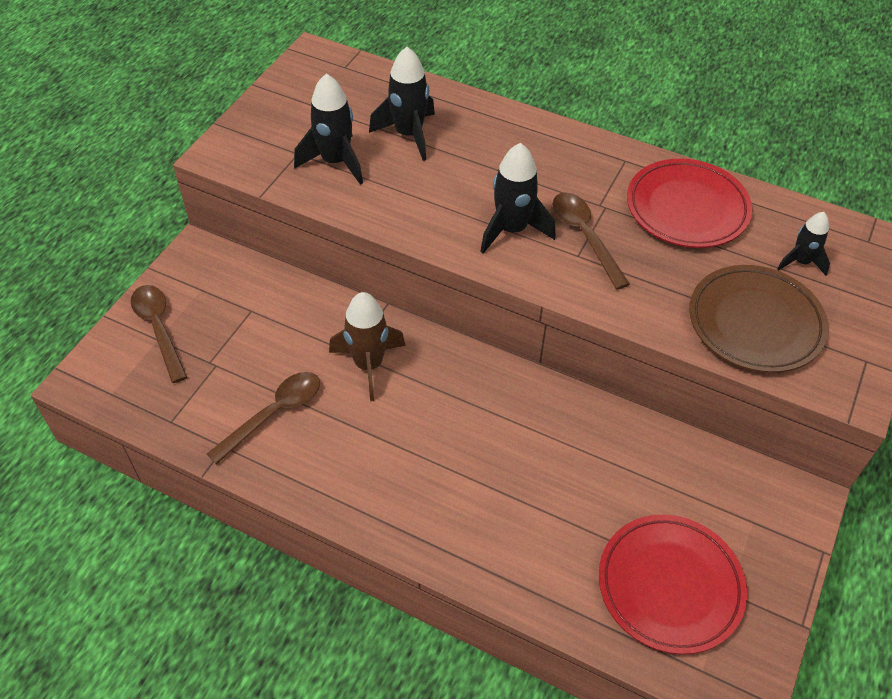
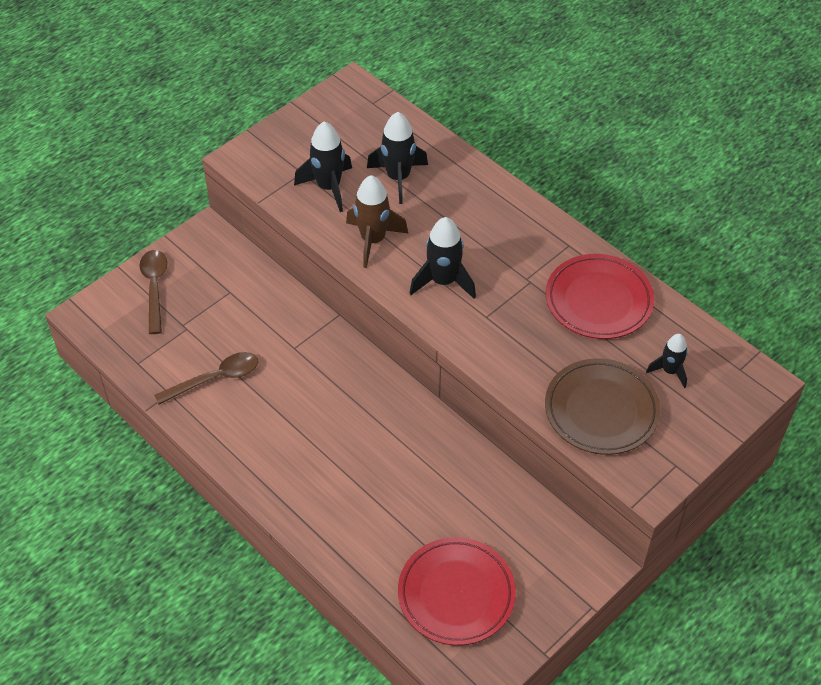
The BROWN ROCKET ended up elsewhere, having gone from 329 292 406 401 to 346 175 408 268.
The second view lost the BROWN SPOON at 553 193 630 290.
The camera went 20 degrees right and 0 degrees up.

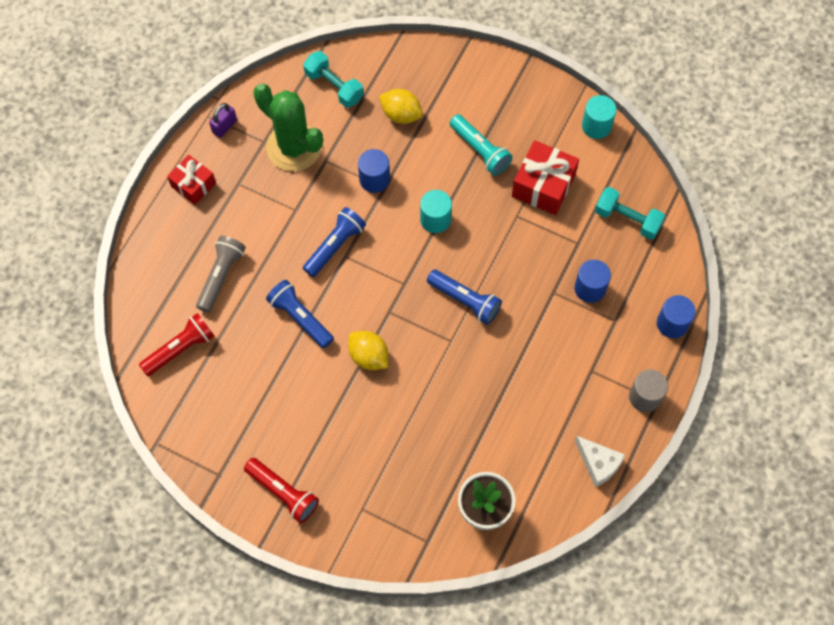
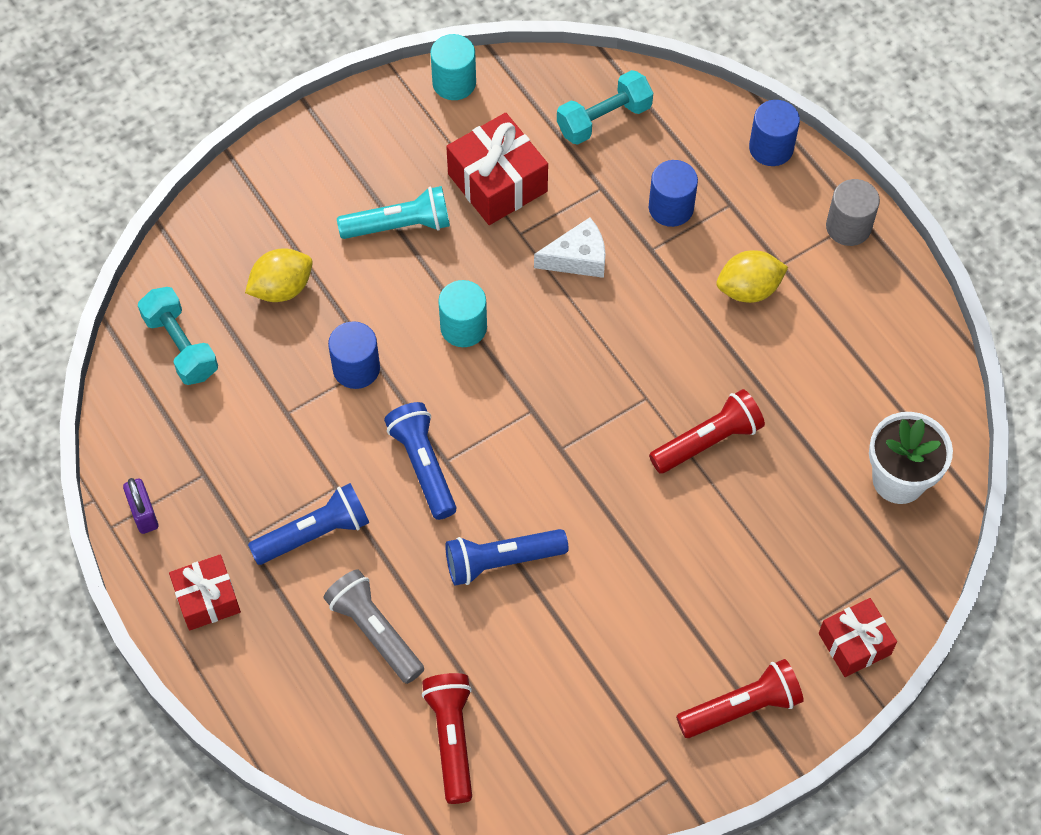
The TURQUOISE DUMBBELL at 303 51 364 108 ended up facing another way, 75 degrees clockwise from before.
The BLUE FLASHLIGHT ended up elsewhere, having gone from 427 270 502 325 to 248 483 369 565.
The WHITE CHEESE ended up elsewhere, having gone from 575 436 625 487 to 534 217 605 278.
The second view gained the RED FLASHLIGHT at 649 389 765 474.
The YELLOW LEMON ended up elsewhere, having gone from 348 331 388 370 to 716 250 788 303.
The second view gained the RED GIFT at 819 598 897 677.
The second view lost the GREEN CACTUS at 253 84 323 171.
The camera went 60 degrees left and 5 degrees down.

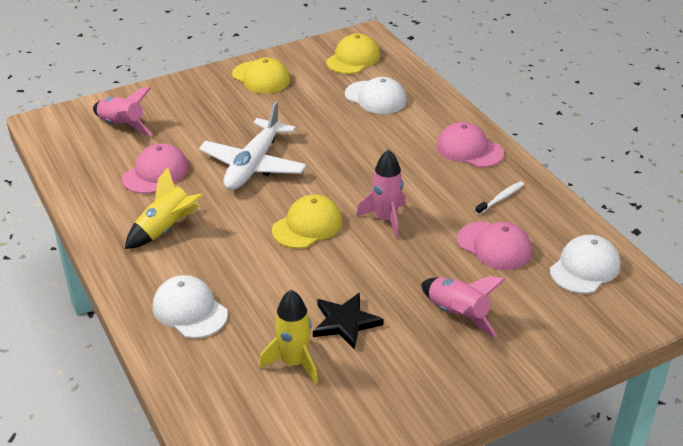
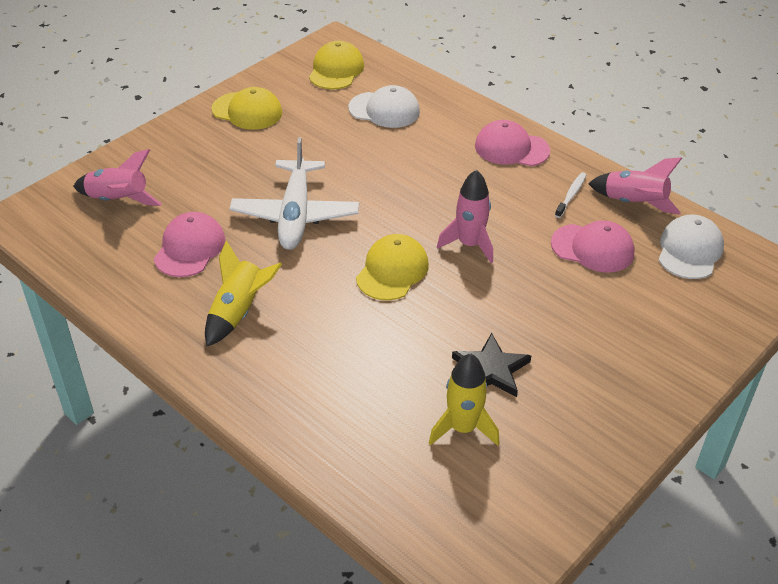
The PINK ROCKET ended up elsewhere, having gone from 421 276 506 338 to 588 157 682 215.
The second view lost the WHITE CAP at 153 275 228 338.
The camera went 20 degrees left and 5 degrees up.

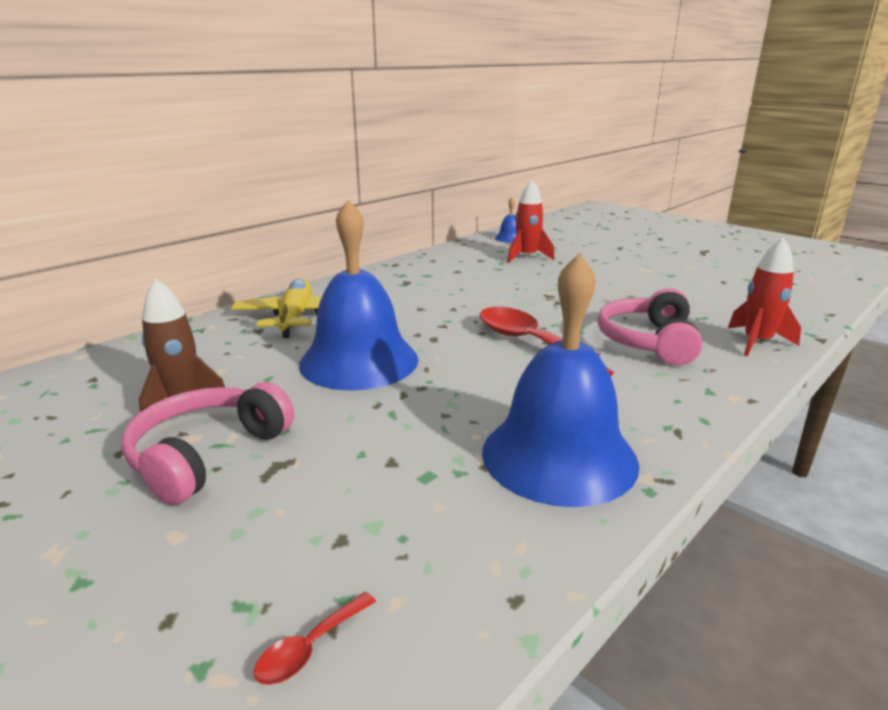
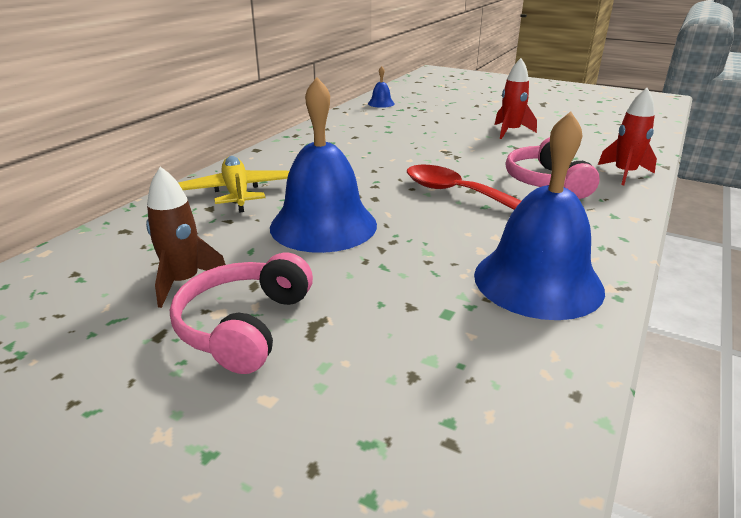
The RED ROCKET ended up elsewhere, having gone from 507 180 555 263 to 495 58 537 139.
The second view lost the RED SPOON at 254 592 376 685.
The camera went 15 degrees left and 5 degrees up.

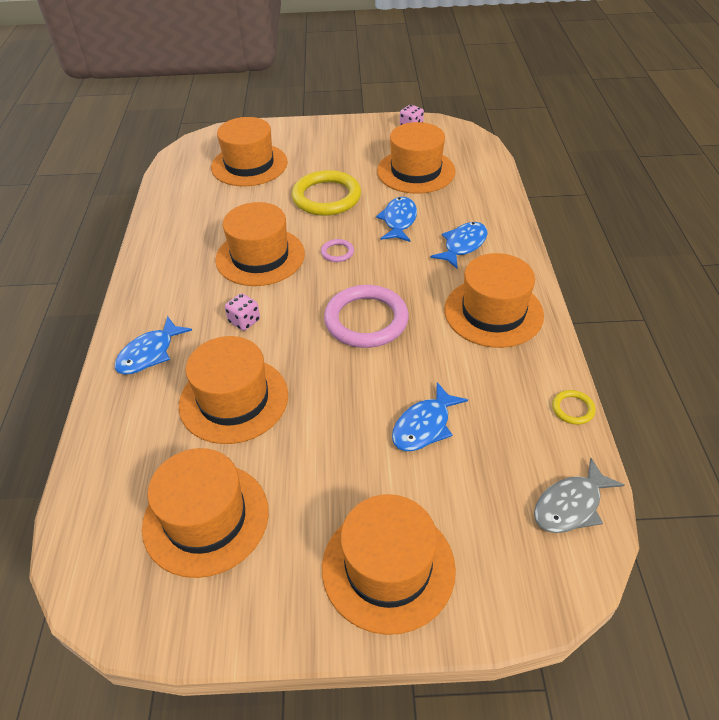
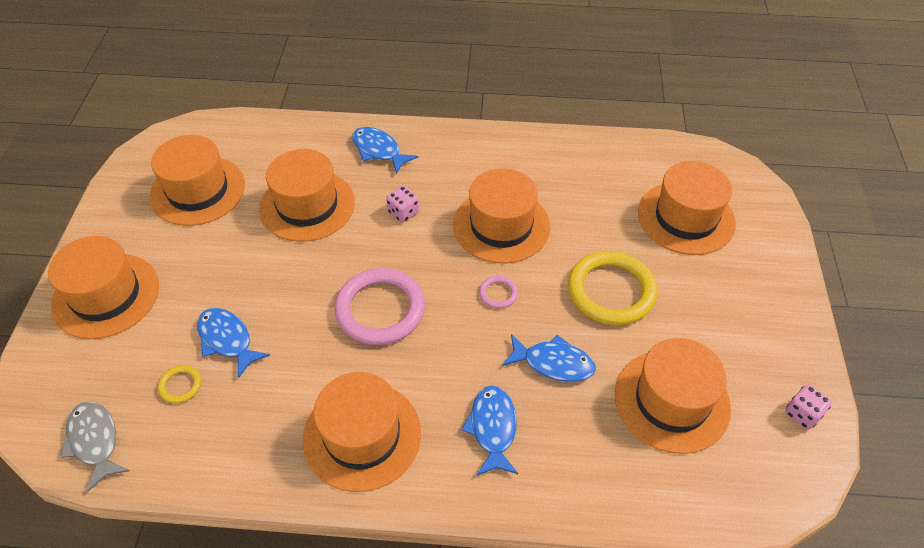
The YELLOW RING ended up elsewhere, having gone from 552 390 596 425 to 158 365 201 403.
The BLUE FISH at 431 222 487 268 ended up facing another way, 135 degrees counterclockwise from before.
The camera went 95 degrees right and 5 degrees up.

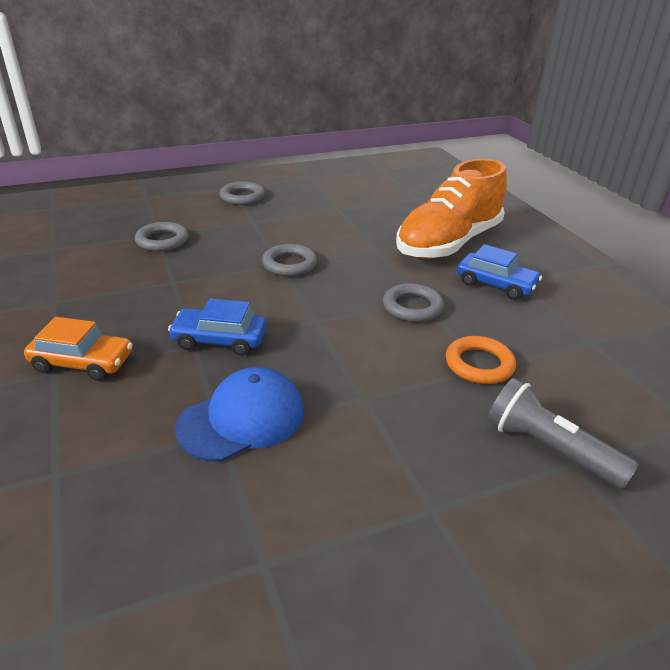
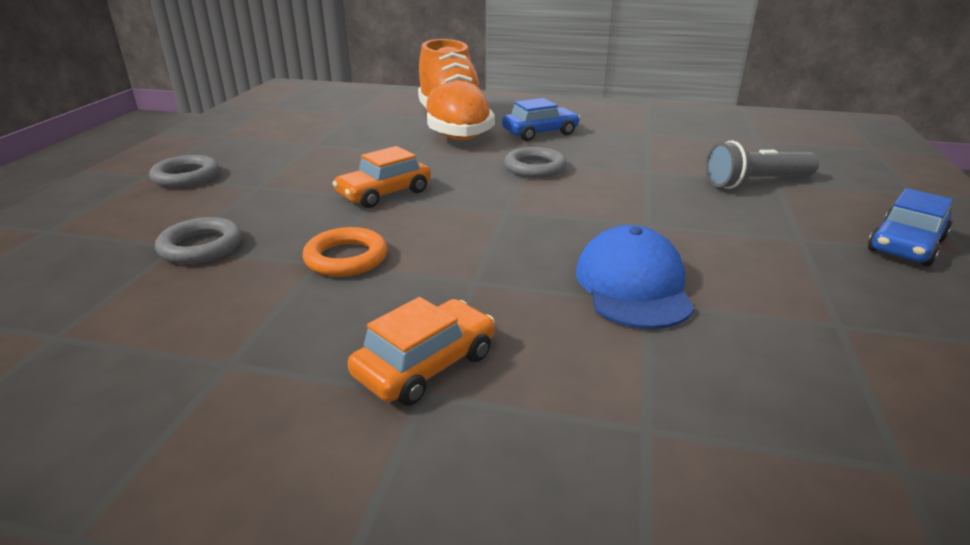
The ORANGE RING ended up elsewhere, having gone from 446 336 516 384 to 302 227 387 277.
Where the GREY RING stood at 262 244 317 276, the ORANGE CAR came to stand at 332 146 431 208.
The BLUE CAR ended up elsewhere, having gone from 168 298 267 356 to 868 188 953 266.
The camera went 55 degrees left and 5 degrees down.

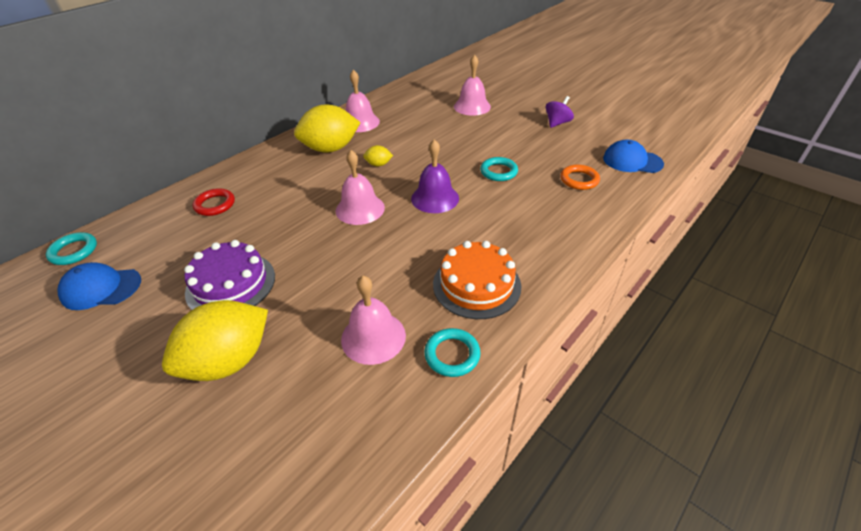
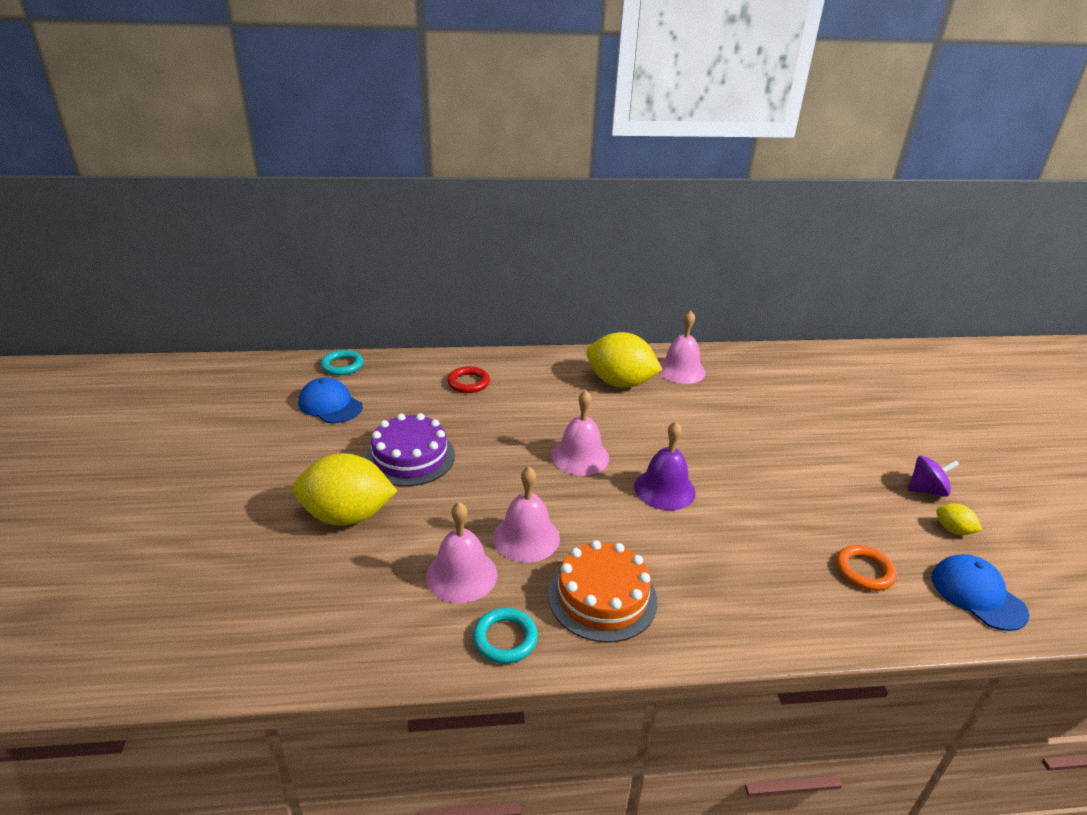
The PINK BELL ended up elsewhere, having gone from 454 55 491 116 to 493 466 560 562.
The YELLOW LEMON ended up elsewhere, having gone from 363 145 393 166 to 936 504 982 535.
The second view lost the TURQUOISE RING at 480 157 518 181.
The camera went 40 degrees right and 10 degrees down.

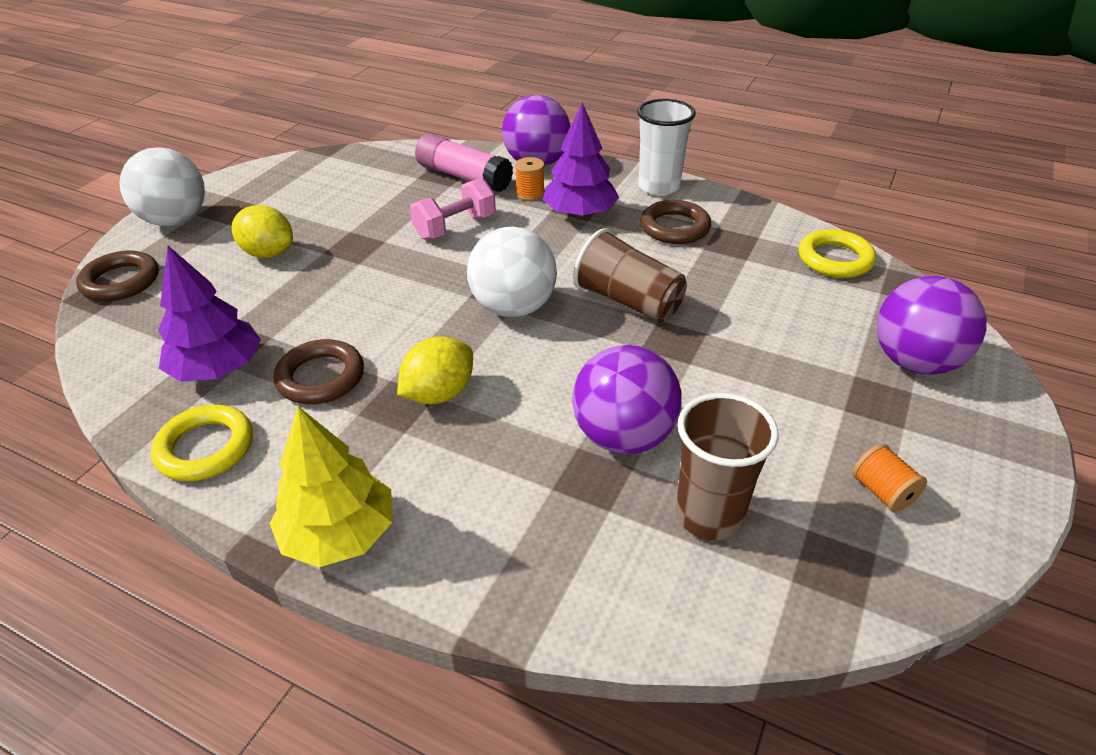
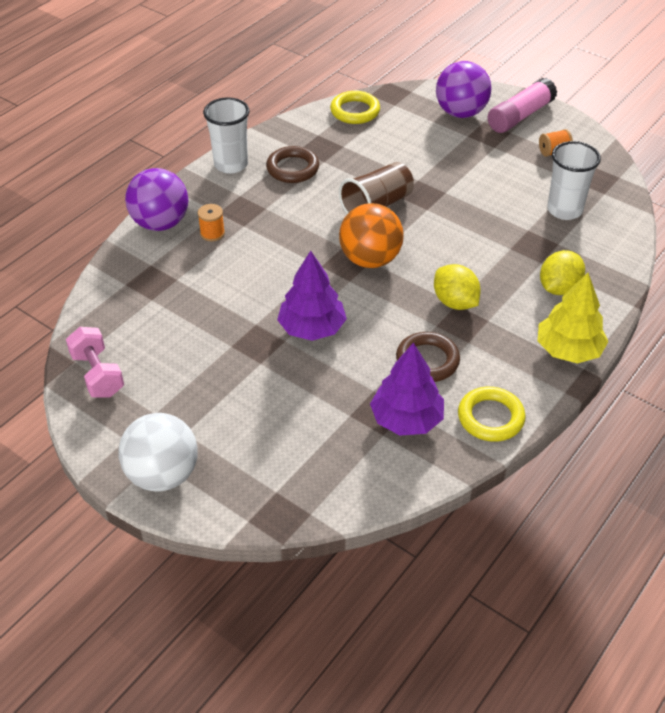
The PINK DUMBBELL ended up elsewhere, having gone from 410 178 496 240 to 66 327 124 398.
The PURPLE TREE ended up elsewhere, having gone from 543 102 619 218 to 277 251 347 341.
What was the WHITE BALL at 467 227 557 317 turned into the ORANGE BALL at 339 203 404 268.
The PINK GLUE STICK ended up elsewhere, having gone from 415 133 513 192 to 488 78 557 133.
The YELLOW LEMON ended up elsewhere, having gone from 232 205 293 258 to 540 250 585 295.
What was the BROWN CUP at 676 393 779 541 turned into the WHITE CUP at 547 141 601 220.
The second view lost the BROWN RING at 76 250 159 301.
The second view lost the PURPLE BALL at 572 345 681 454.
The camera went 80 degrees left and 5 degrees up.

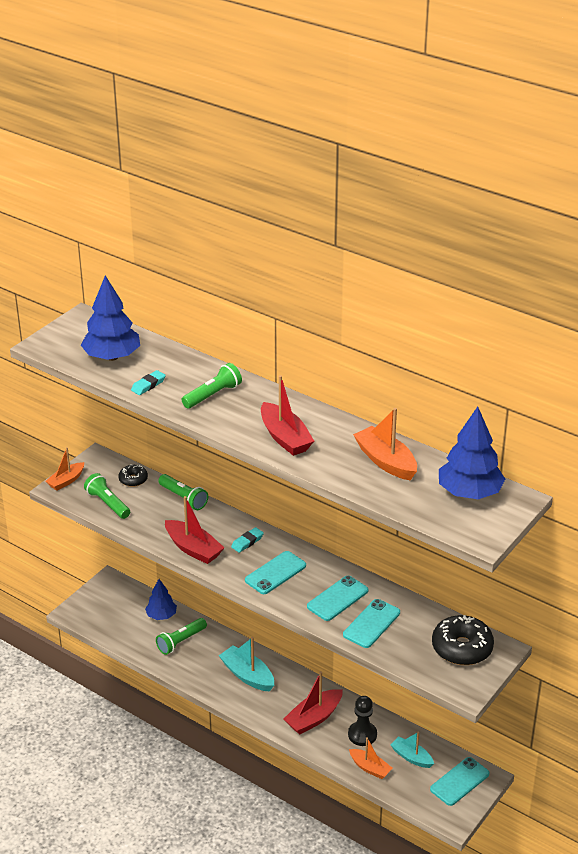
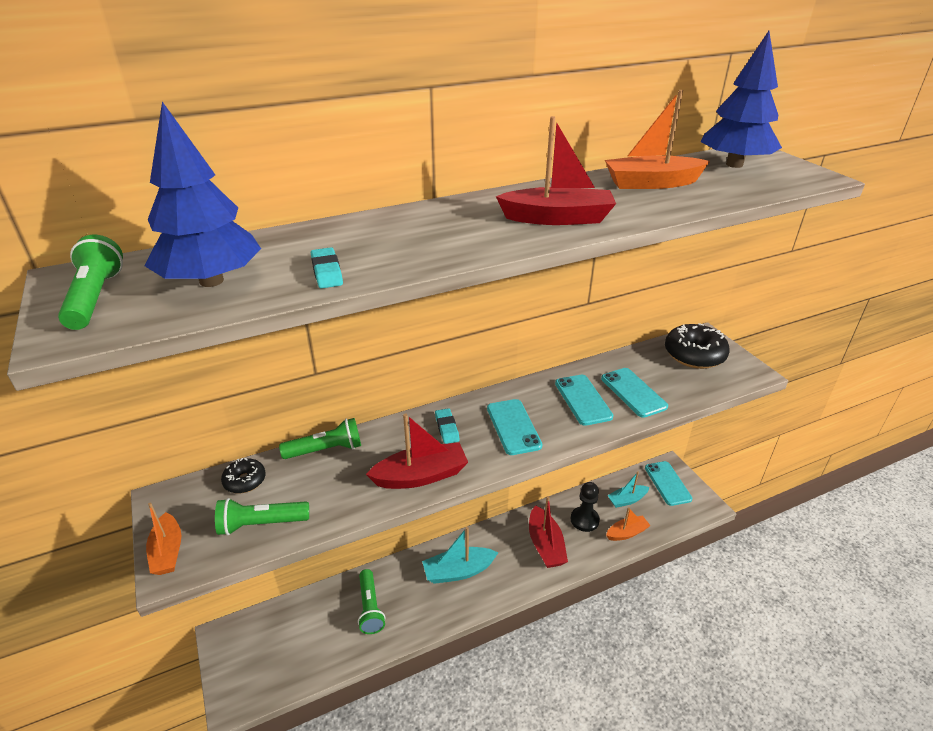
The GREEN FLASHLIGHT ended up elsewhere, having gone from 182 363 242 408 to 58 235 123 330.
The second view lost the BLUE TREE at 145 579 177 620.
The camera went 60 degrees left and 0 degrees up.

